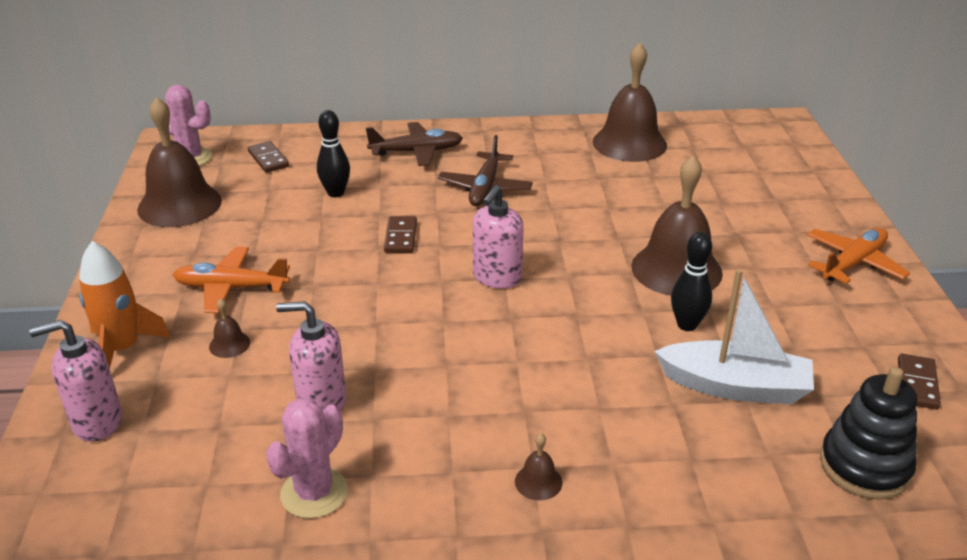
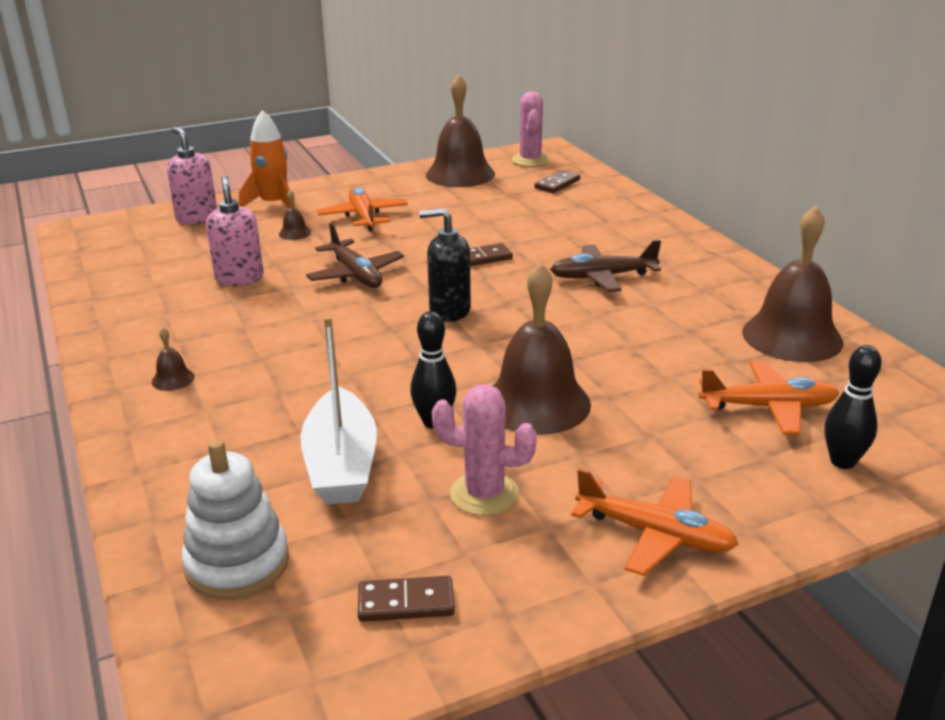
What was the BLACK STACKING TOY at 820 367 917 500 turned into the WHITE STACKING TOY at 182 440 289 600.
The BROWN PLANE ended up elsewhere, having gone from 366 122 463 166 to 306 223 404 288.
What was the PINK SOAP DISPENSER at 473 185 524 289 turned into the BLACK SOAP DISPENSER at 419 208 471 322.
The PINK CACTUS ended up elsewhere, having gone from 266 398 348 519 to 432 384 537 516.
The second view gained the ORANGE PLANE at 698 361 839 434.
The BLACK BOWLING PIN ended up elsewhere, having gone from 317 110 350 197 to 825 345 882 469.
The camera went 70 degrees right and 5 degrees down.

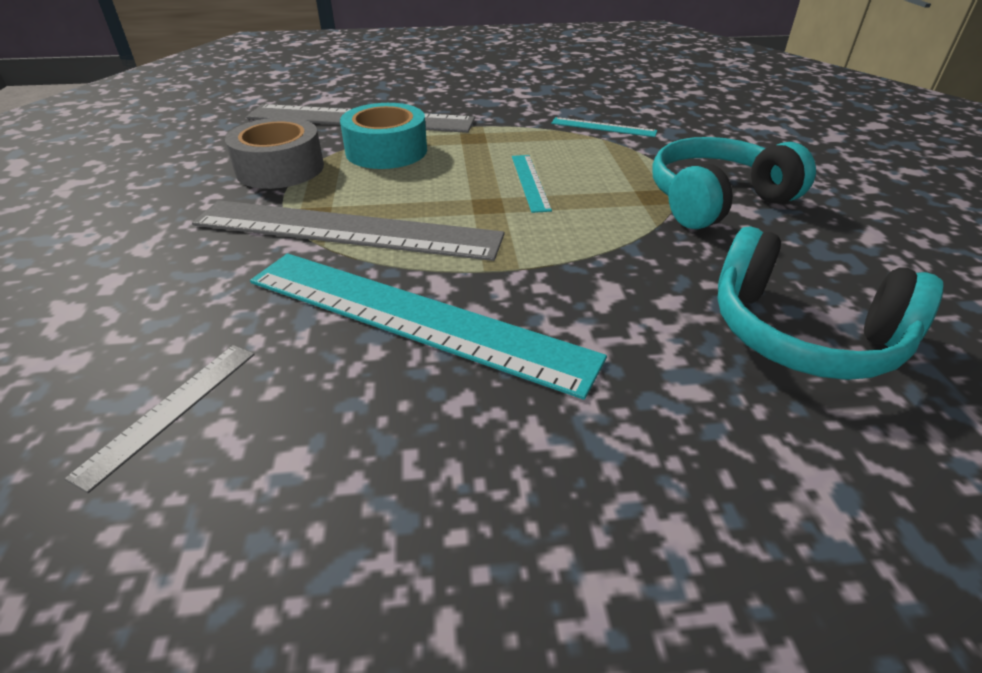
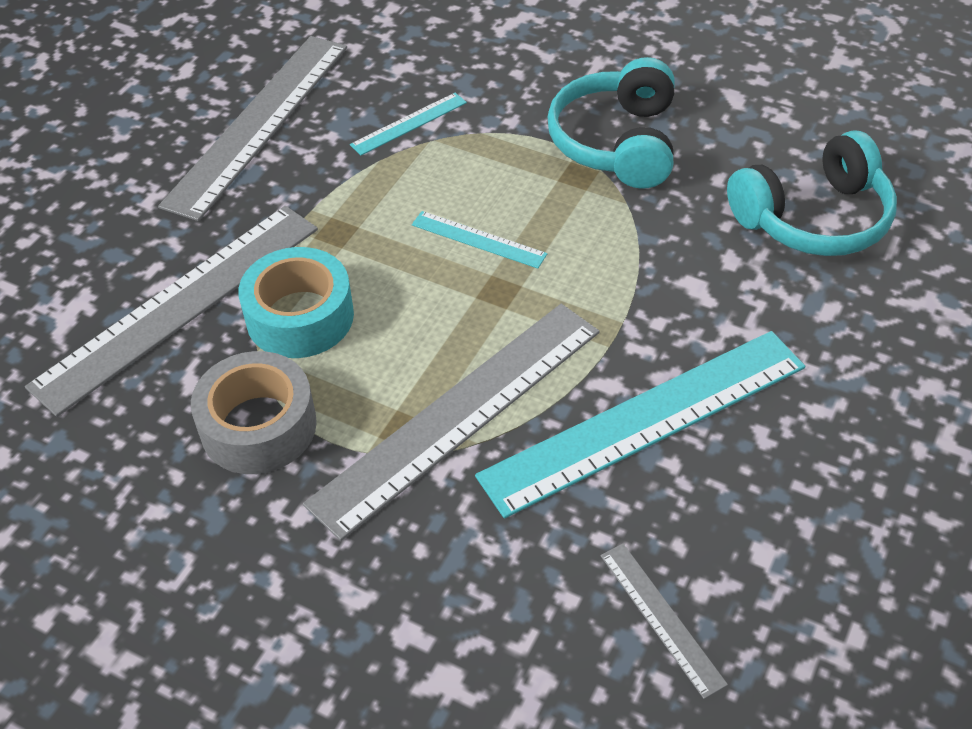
The second view gained the GREY RULER at 158 36 347 221.
The camera went 55 degrees left and 10 degrees up.

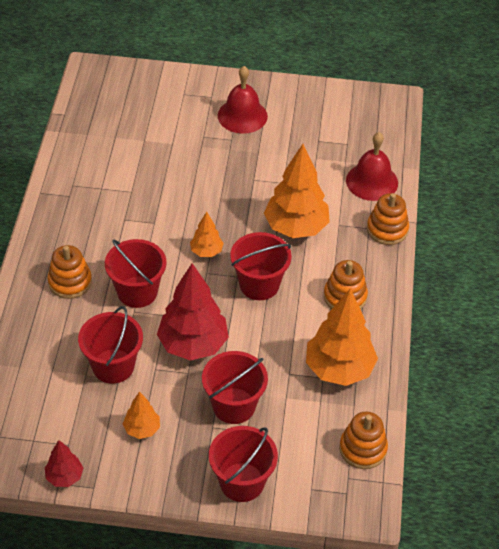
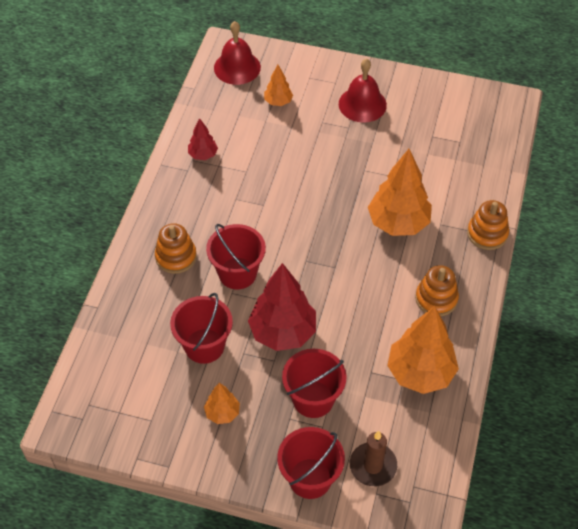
The RED TREE ended up elsewhere, having gone from 45 440 83 487 to 188 118 218 160.
The RED BELL ended up elsewhere, having gone from 346 132 398 201 to 214 21 261 85.
The ORANGE TREE ended up elsewhere, having gone from 190 212 224 257 to 264 65 293 106.
The second view gained the BROWN CANDLE at 350 431 397 486.
The second view lost the RED BUCKET at 230 232 292 300.
The second view lost the ORANGE STACKING TOY at 339 412 388 469.
The camera went 10 degrees right and 5 degrees up.

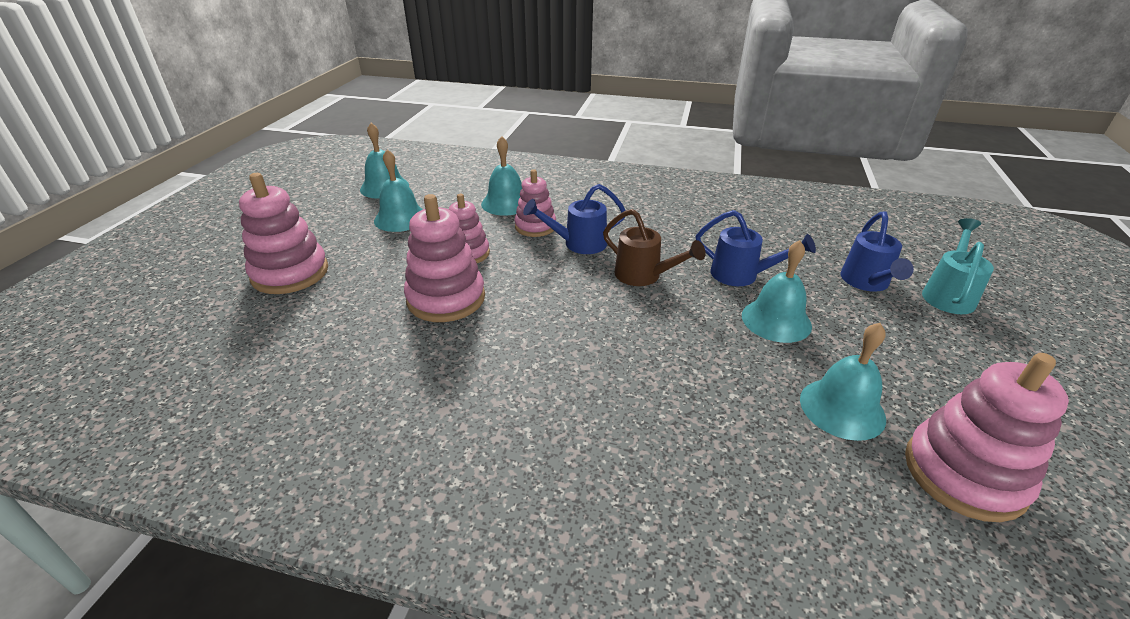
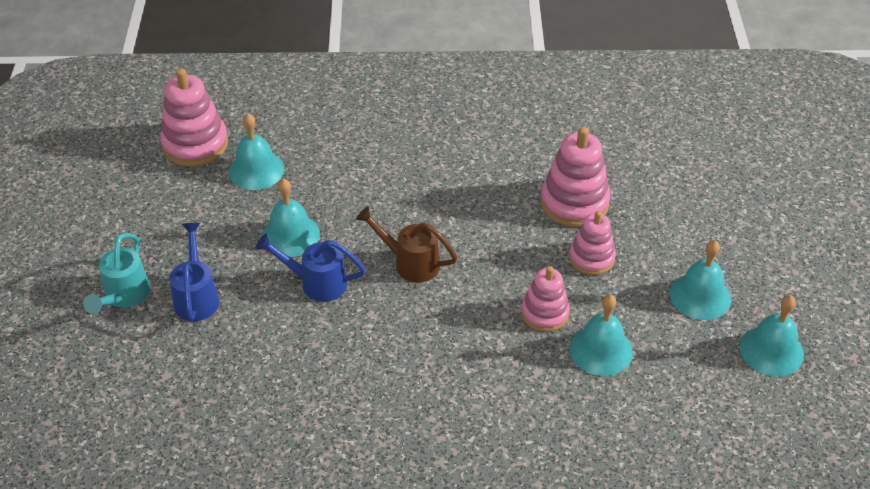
The second view lost the PINK STACKING TOY at 239 173 328 294.
The second view lost the BLUE WATERING CAN at 523 184 626 254.
The camera went 165 degrees right and 10 degrees up.

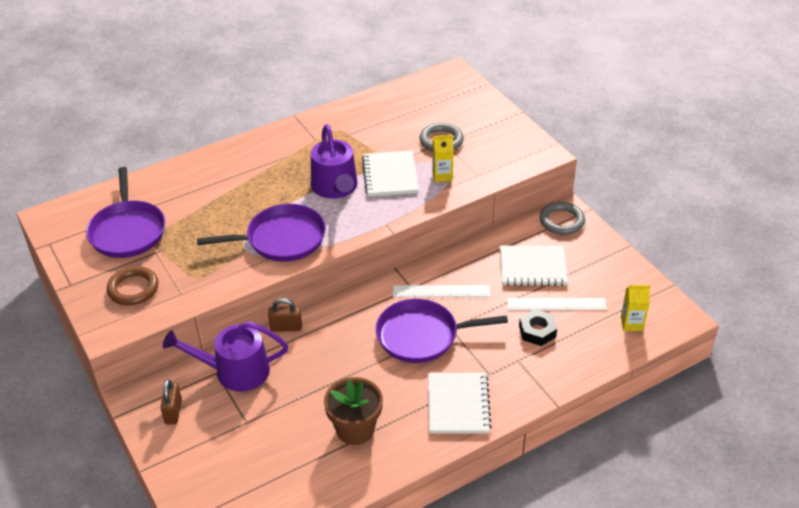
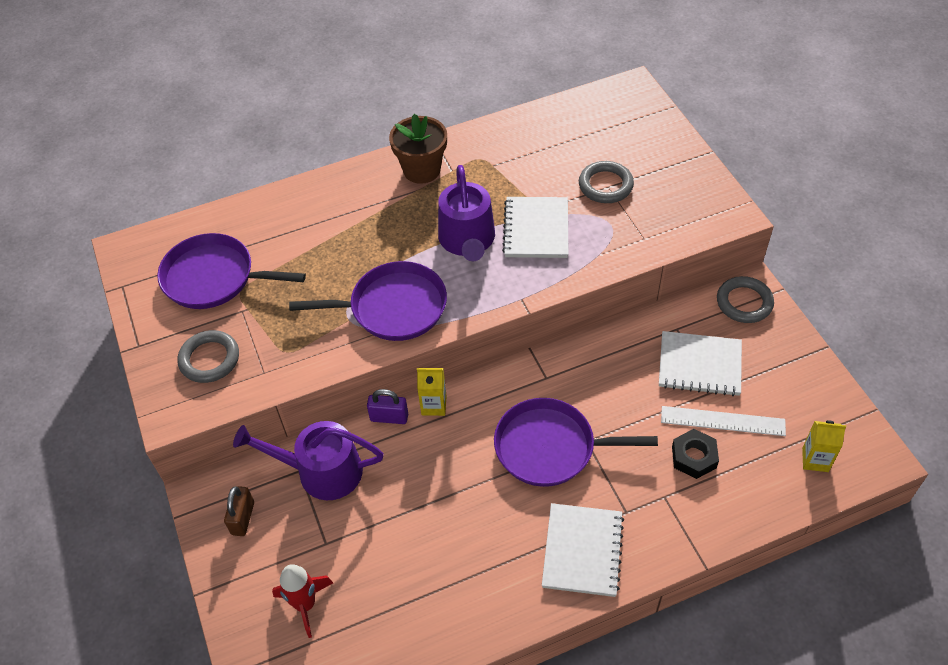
The PURPLE PAN at 86 167 165 258 ended up facing another way, 105 degrees clockwise from before.
What was the BROWN RING at 107 266 159 305 turned into the GREY RING at 178 330 239 383.
The second view gained the RED ROCKET at 272 564 333 638.
What was the BROWN PADLOCK at 268 298 302 332 turned into the PURPLE PADLOCK at 367 389 408 424.
The BROWN FLOWER POT ended up elsewhere, having gone from 324 377 383 445 to 389 114 447 184.
The YELLOW CARTON ended up elsewhere, having gone from 432 135 454 182 to 417 368 447 416.
The second view lost the WHITE RULER at 393 285 490 297.
The camera went 10 degrees right and 10 degrees up.

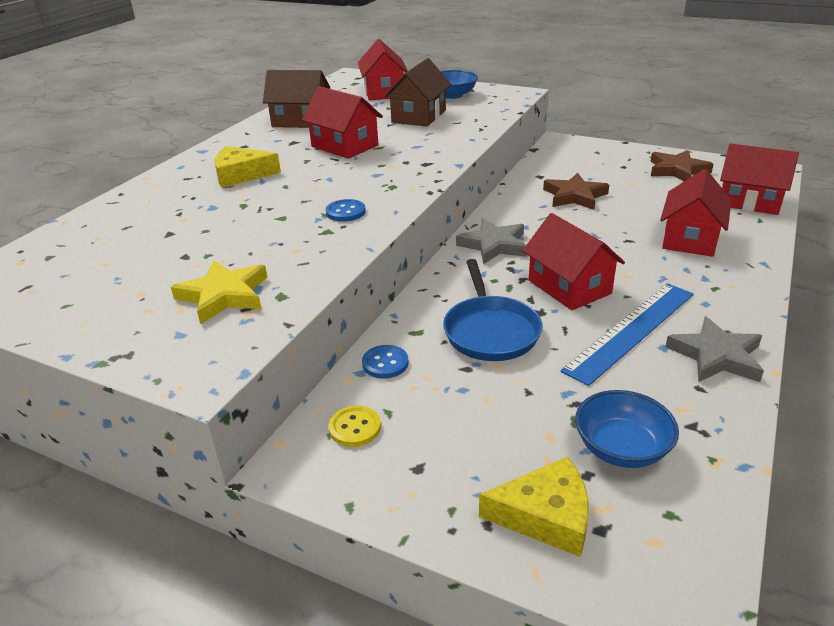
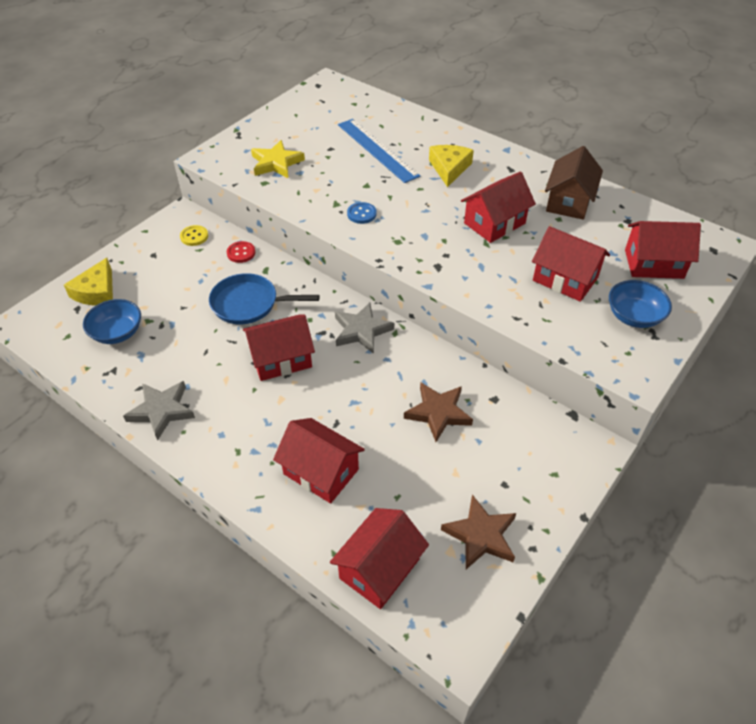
What was the BLUE BUTTON at 362 345 408 379 turned into the RED BUTTON at 227 241 255 263.
The BLUE RULER ended up elsewhere, having gone from 560 283 694 386 to 338 119 420 183.
What was the BROWN HOUSE at 384 58 451 127 turned into the RED HOUSE at 532 226 610 302.
The camera went 100 degrees right and 15 degrees up.

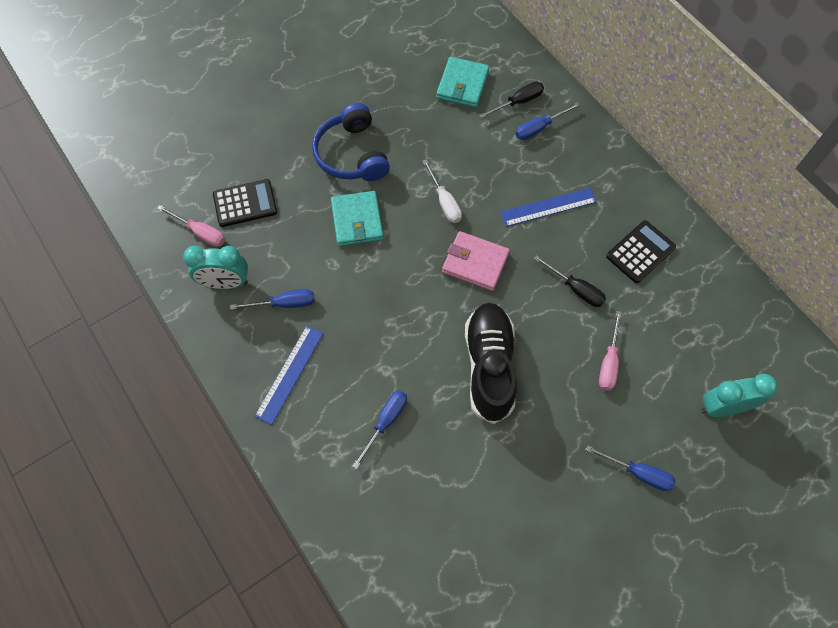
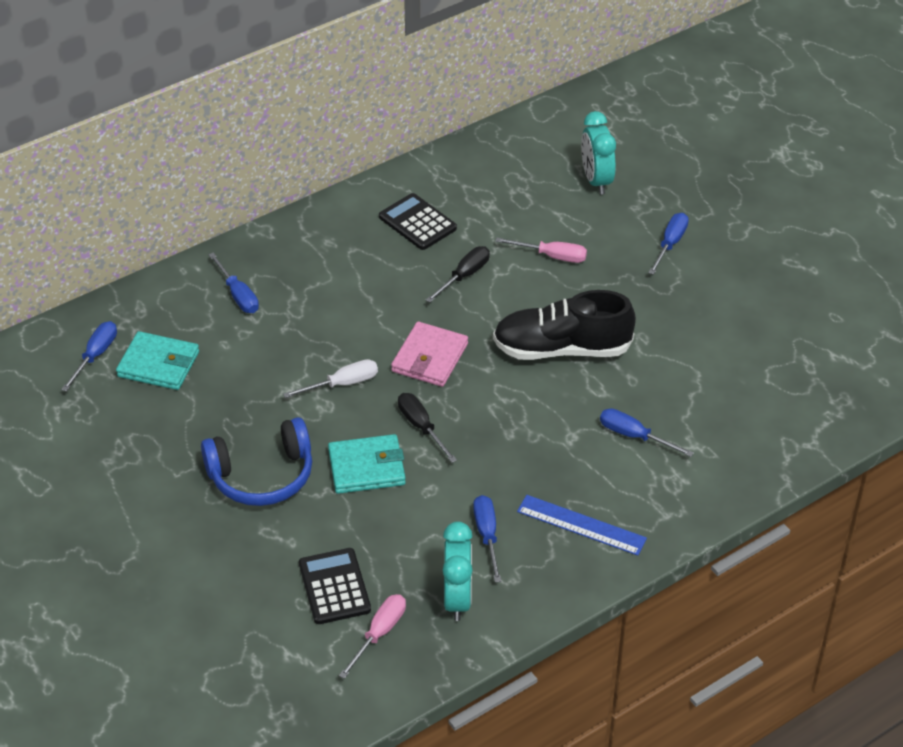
The second view gained the BLUE SCREWDRIVER at 61 321 117 392.
The BLACK SCREWDRIVER ended up elsewhere, having gone from 479 81 544 118 to 398 393 457 463.
The second view lost the BLUE RULER at 500 188 597 227.
The camera went 90 degrees left and 20 degrees down.

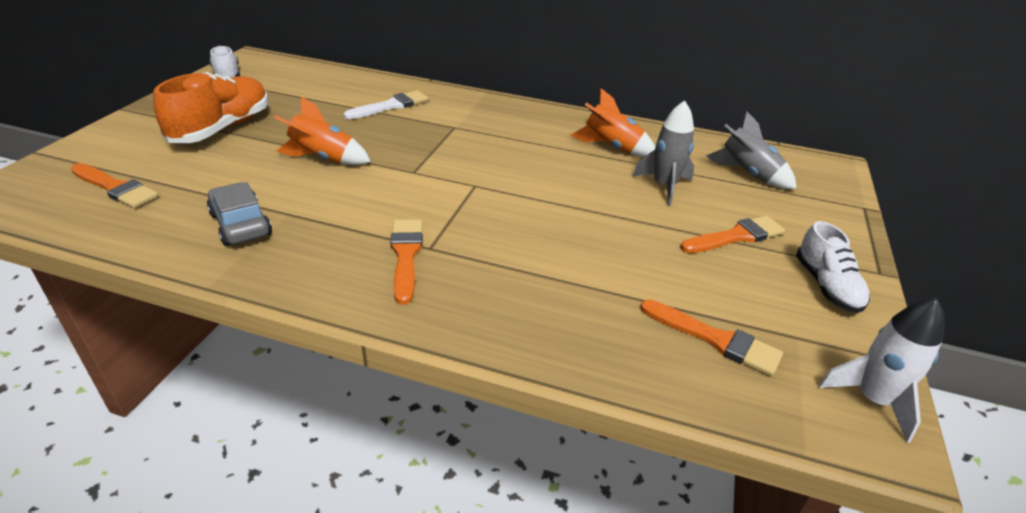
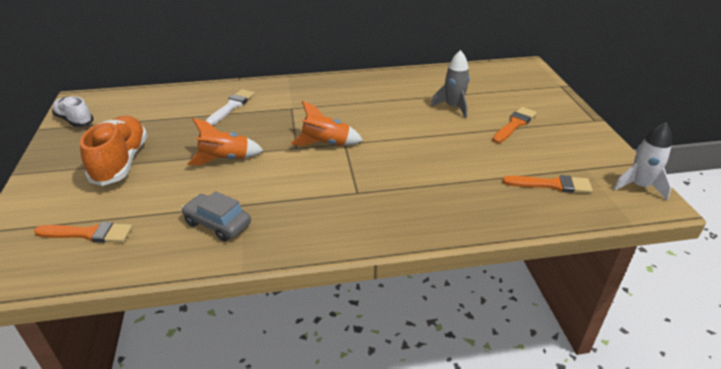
The ORANGE ROCKET ended up elsewhere, having gone from 570 88 655 157 to 291 101 363 146.
The second view lost the ORANGE BRUSH at 390 219 423 305.
The second view lost the GREY ROCKET at 706 111 797 189.
The second view lost the WHITE SHOE at 796 221 870 313.
The camera went 25 degrees left and 0 degrees up.

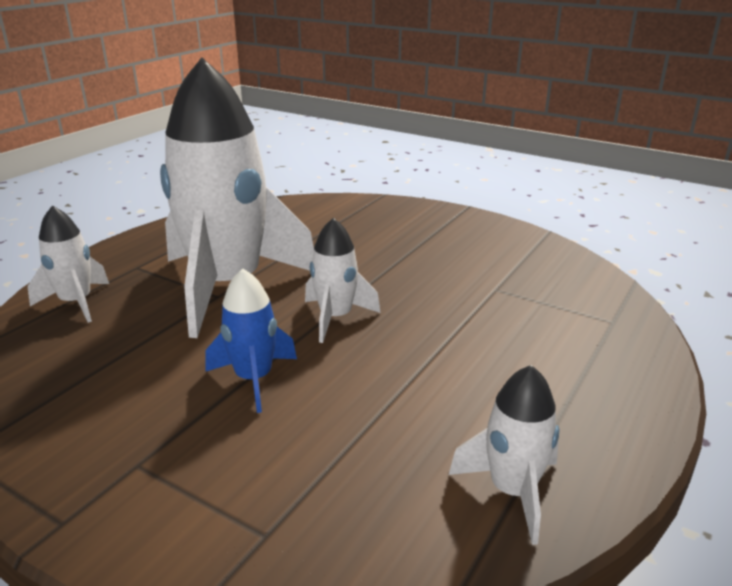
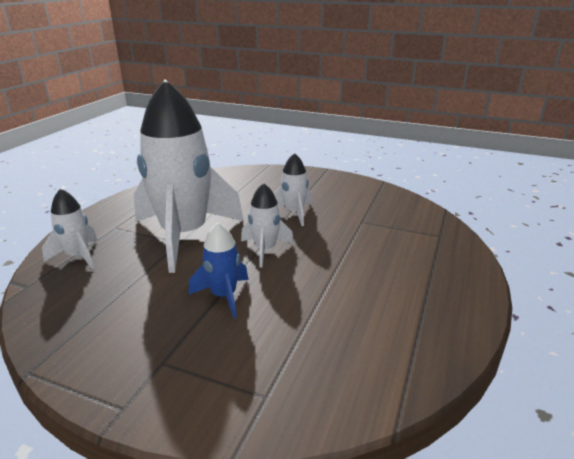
The WHITE ROCKET ended up elsewhere, having gone from 449 365 559 545 to 274 153 312 226.
The camera went 10 degrees left and 0 degrees up.

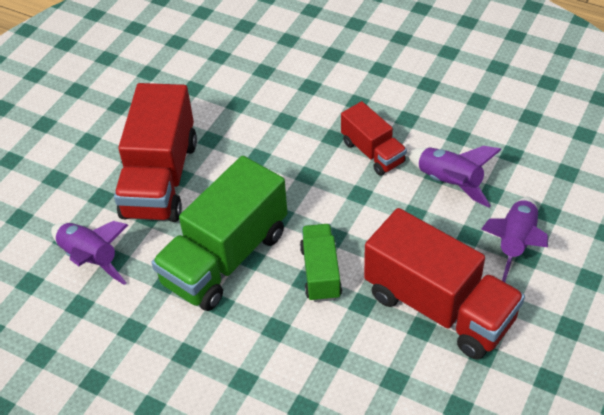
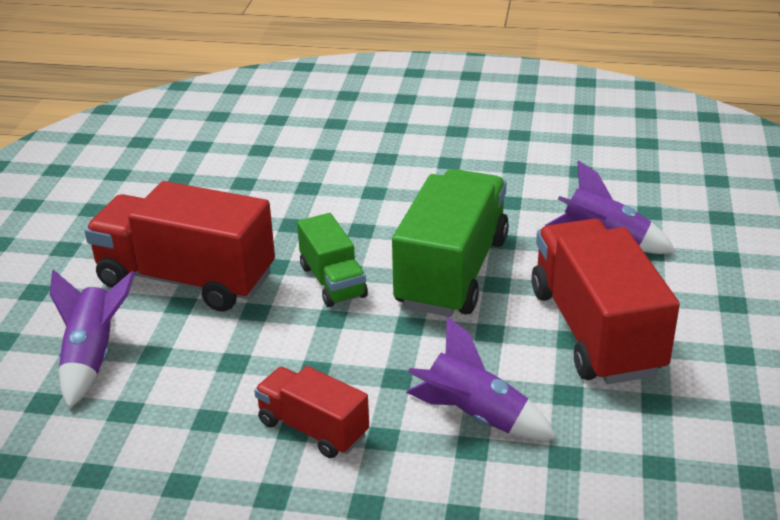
The PURPLE ROCKET ended up elsewhere, having gone from 407 146 502 208 to 406 316 557 440.
The camera went 160 degrees right and 15 degrees down.

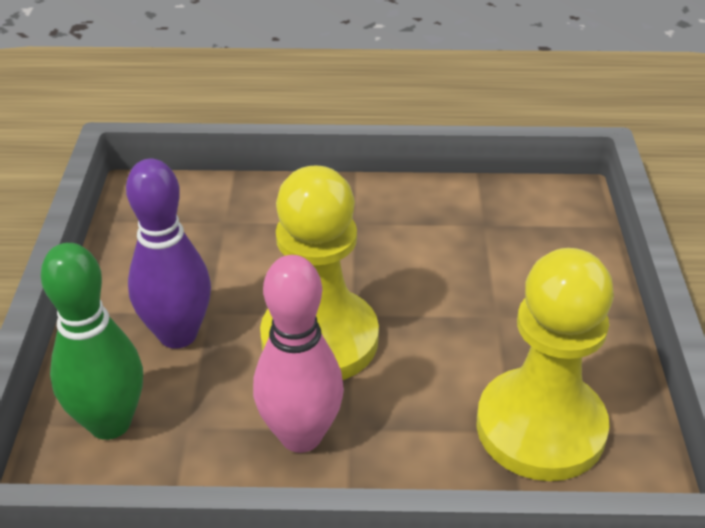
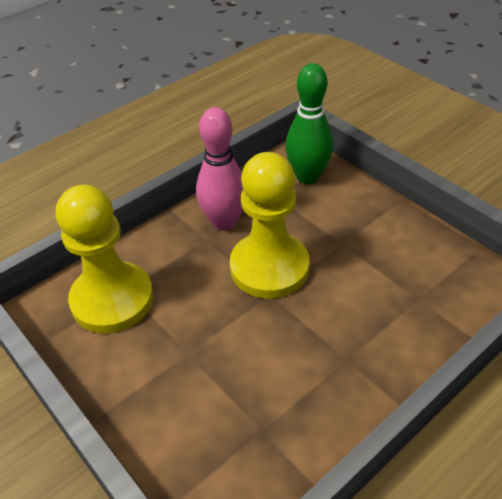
The second view lost the PURPLE BOWLING PIN at 126 159 211 349.
The camera went 140 degrees right and 5 degrees up.

